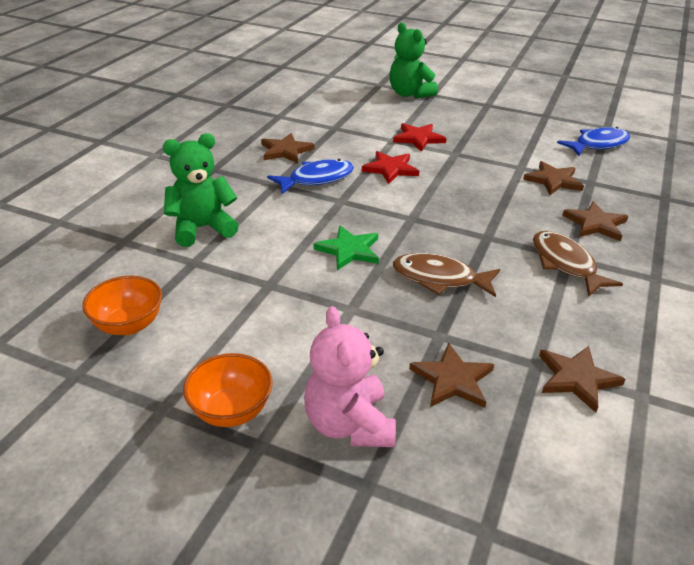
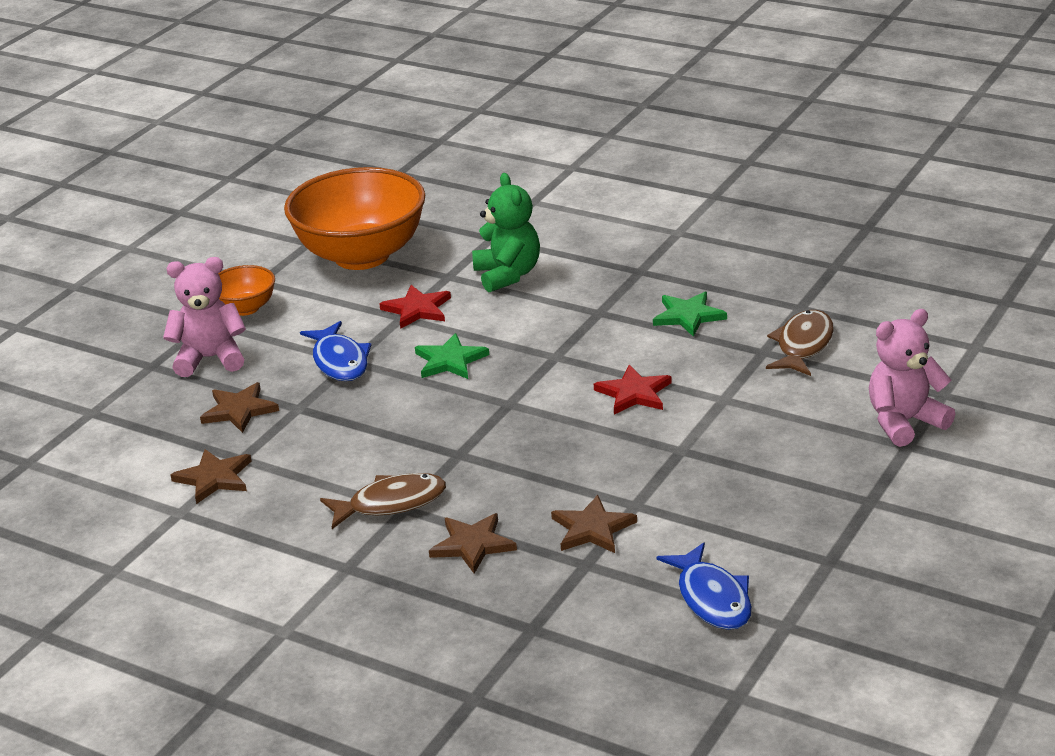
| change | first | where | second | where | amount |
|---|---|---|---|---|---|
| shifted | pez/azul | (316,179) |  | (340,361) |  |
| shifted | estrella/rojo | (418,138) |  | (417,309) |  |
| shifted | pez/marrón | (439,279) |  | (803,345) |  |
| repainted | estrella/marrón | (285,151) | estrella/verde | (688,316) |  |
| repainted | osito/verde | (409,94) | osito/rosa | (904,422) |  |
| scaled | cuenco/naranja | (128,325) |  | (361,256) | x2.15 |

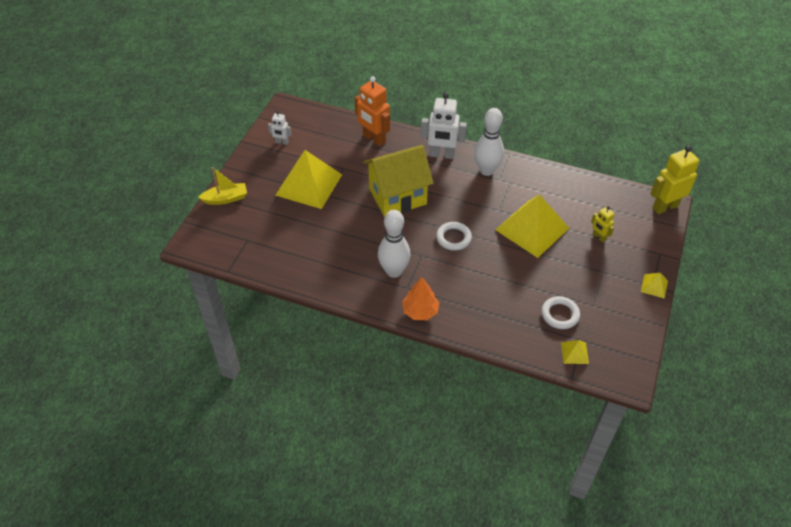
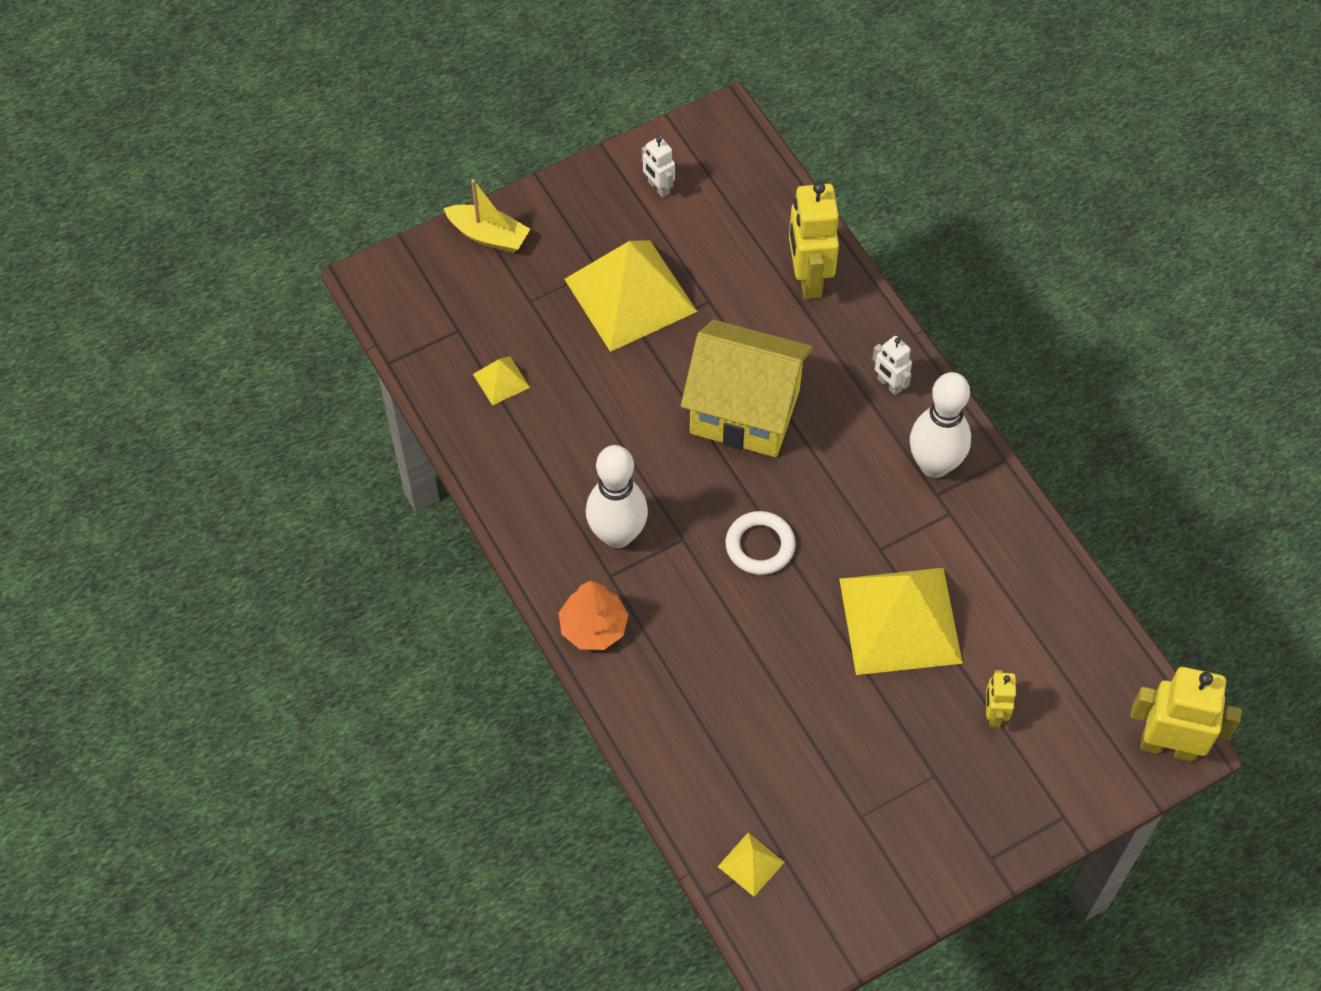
| change | first | where | second | where | amount |
|---|---|---|---|---|---|
| gone | anillo/blanco | (560,314) |  |  |  |
| shifted | pirámide/amarillo | (654,286) |  | (501,380) |  |
| repainted | robot/naranja | (374,139) | robot/amarillo | (808,279) |  |
| scaled | robot/blanco | (442,155) |  | (889,385) | x0.53 |

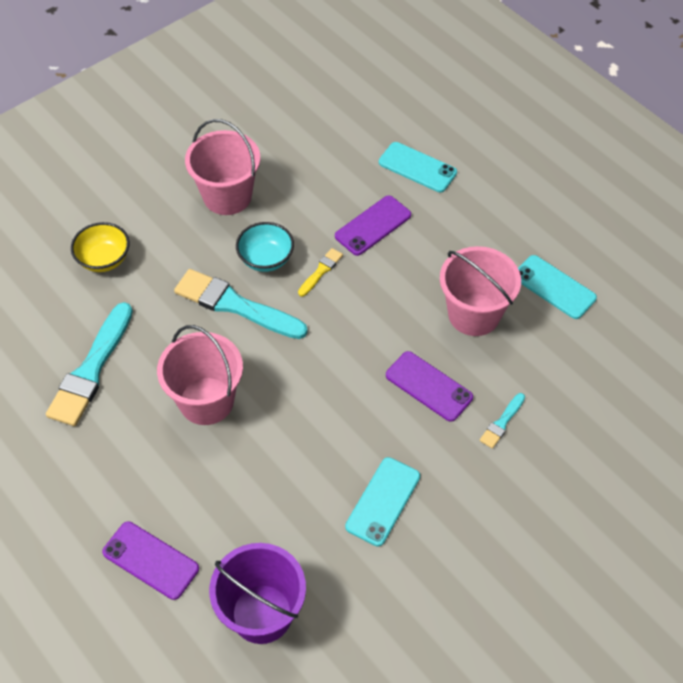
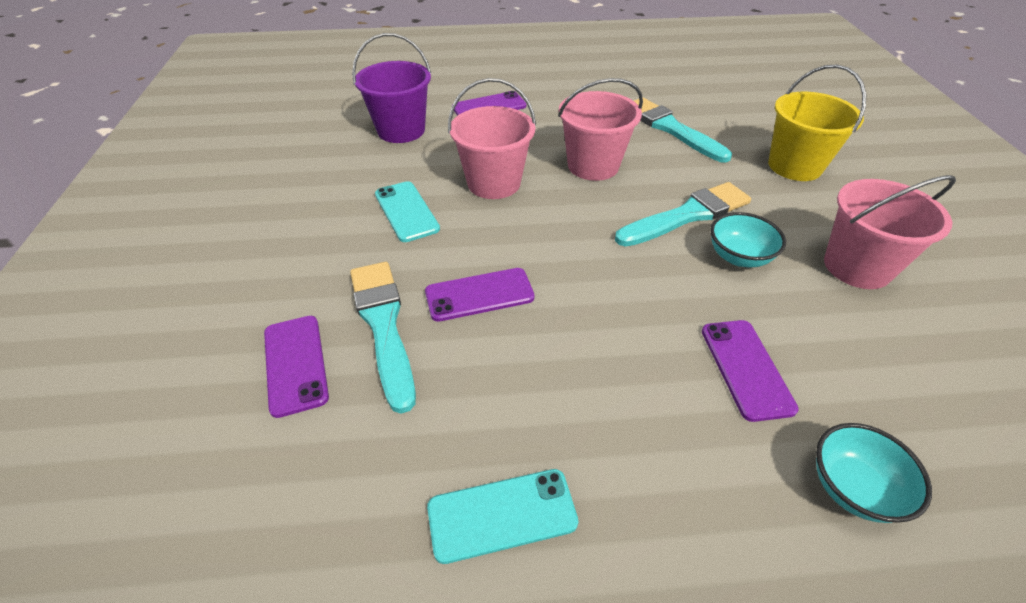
| change | first | where | second | where | amount |
|---|---|---|---|---|---|
| gone | pincel/amarillo | (321,271) |  |  |  |
| new |  |  | móvil/morado | (295,364) |  |
| shifted | balde/rosa | (474,314) |  | (494,183) |  |
| swapped | cuenco/amarillo | (104,259) | balde/amarillo | (794,166) |  |
| swapped | móvil/turquesa | (417,167) | cuenco/turquesa | (853,488) |  |
| scaled | pincel/turquesa | (502,423) |  | (383,325) | x2.13 |

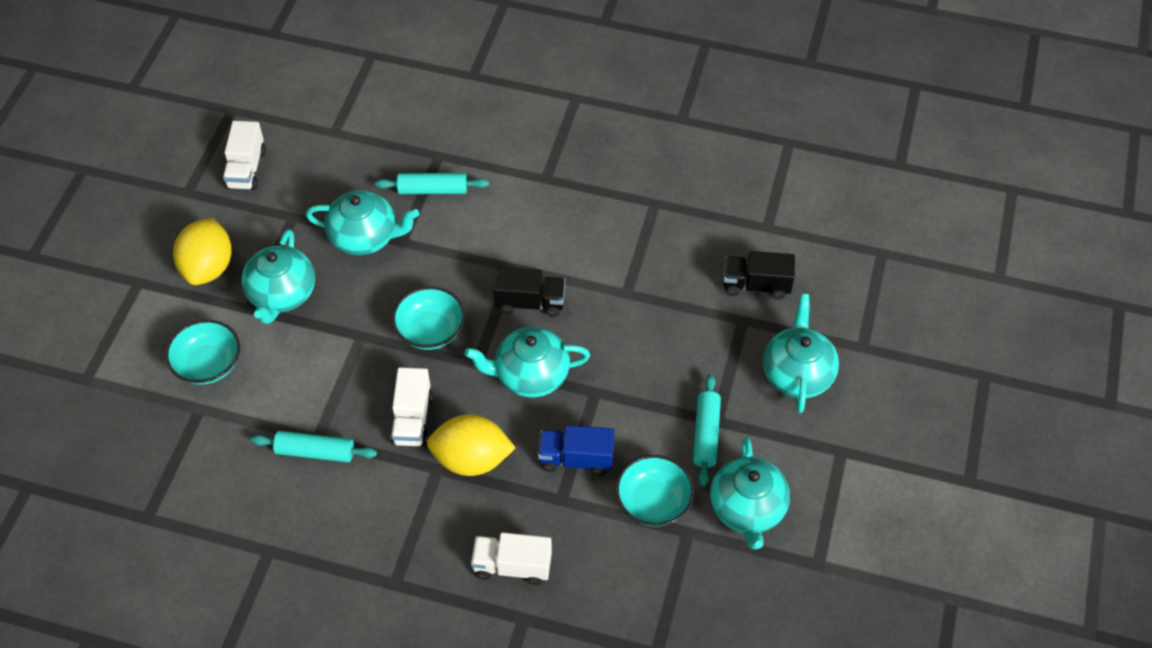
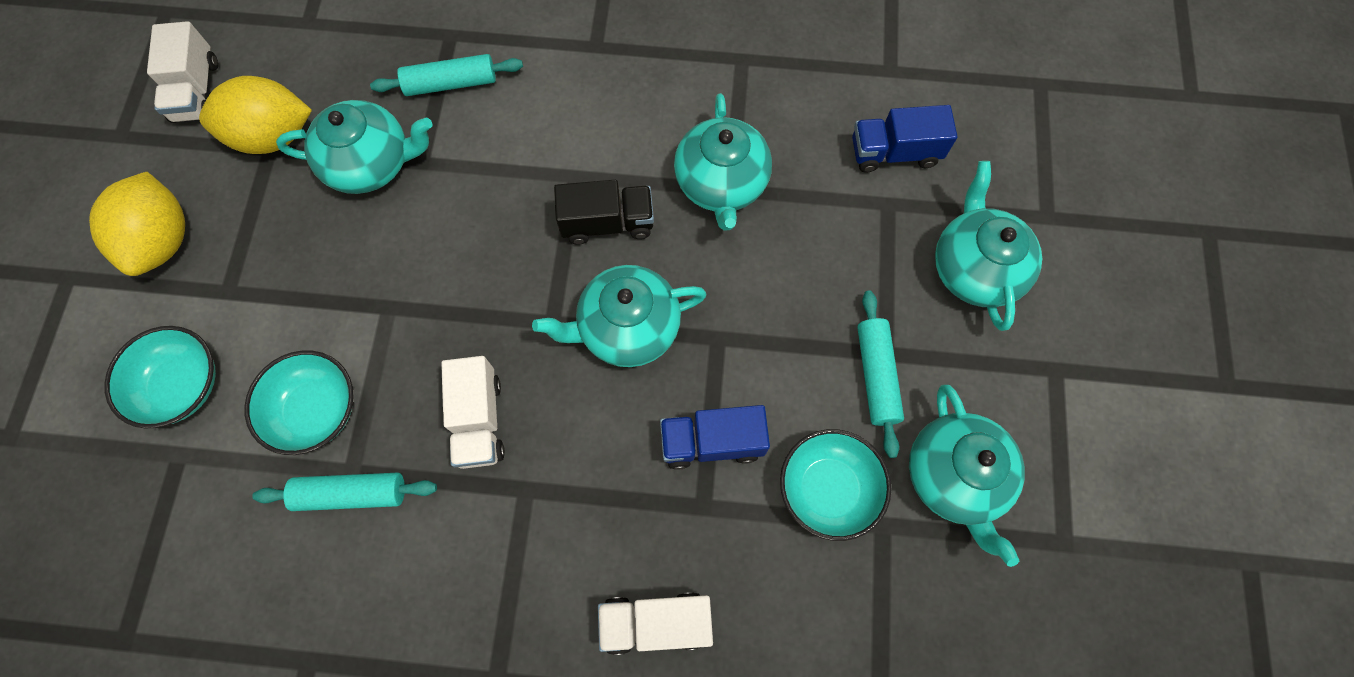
| change | first | where | second | where | amount |
|---|---|---|---|---|---|
| shifted | tetera/turquesa | (282,294) |  | (721,184) |  |
| shifted | cuenco/turquesa | (430,331) |  | (315,410) |  |
| shifted | limón/amarillo | (471,459) |  | (273,136) |  |
| repainted | camión/negro | (756,285) | camión/azul | (894,152) |  |

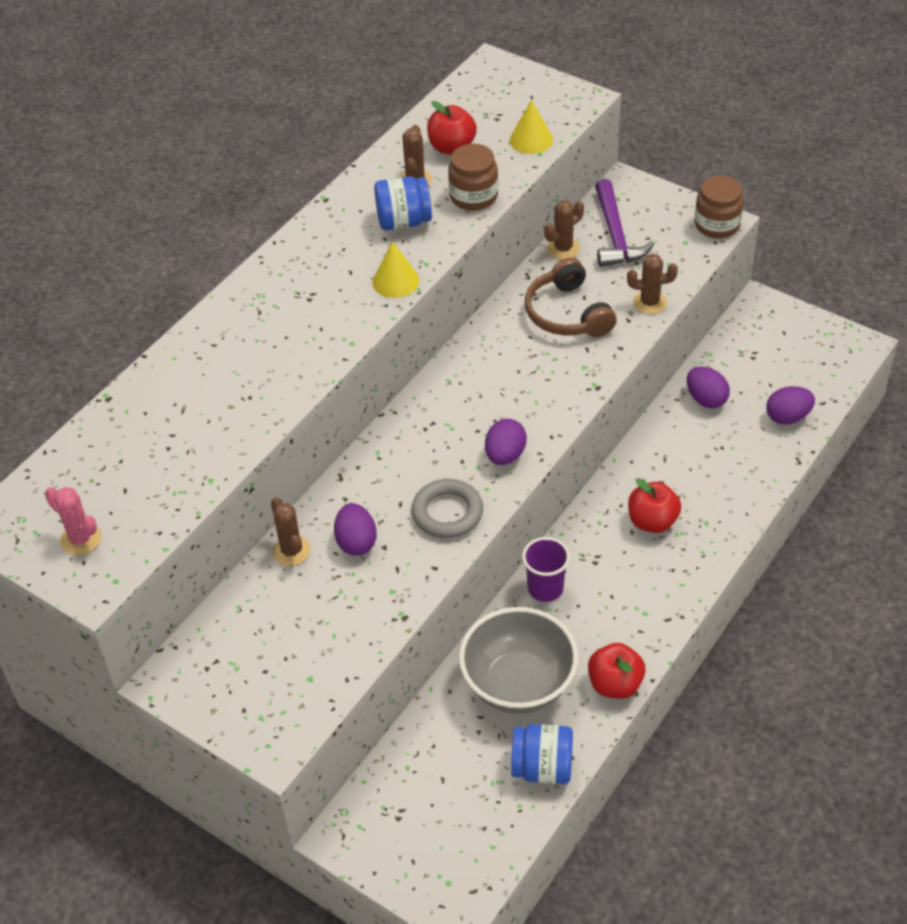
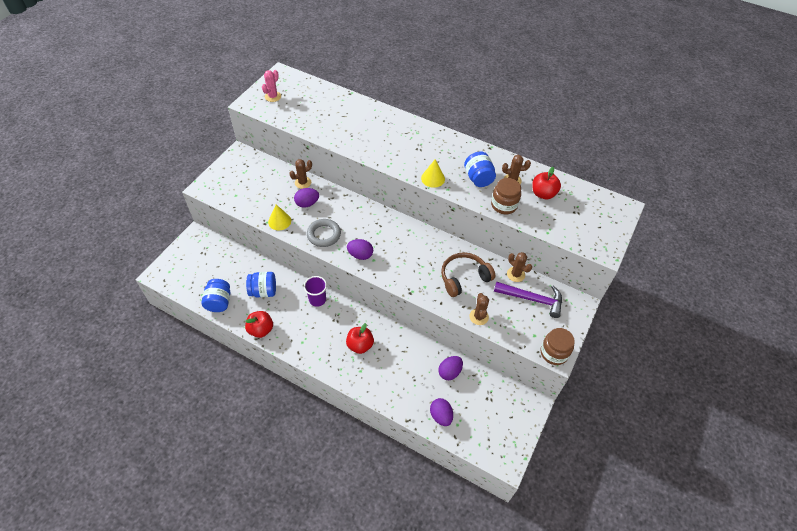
| change | first | where | second | where | amount |
|---|---|---|---|---|---|
| shifted | cono/amarillo | (531,140) |  | (279,221) |  |
| swapped | cuenco/gris | (518,684) | tarro/azul | (263,291) |  |
| rotated | martillo/morado | (615,235) |  | (532,299) | 150 degrees counterclockwise |

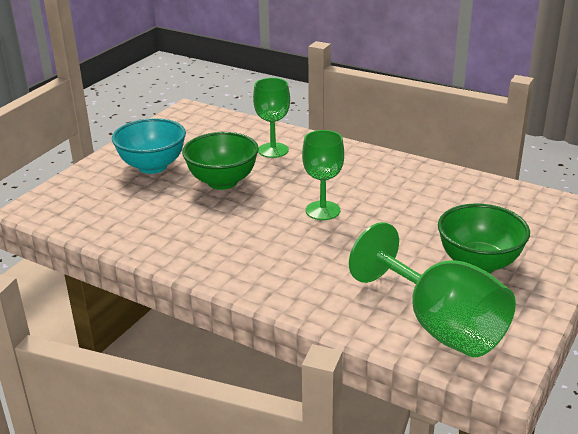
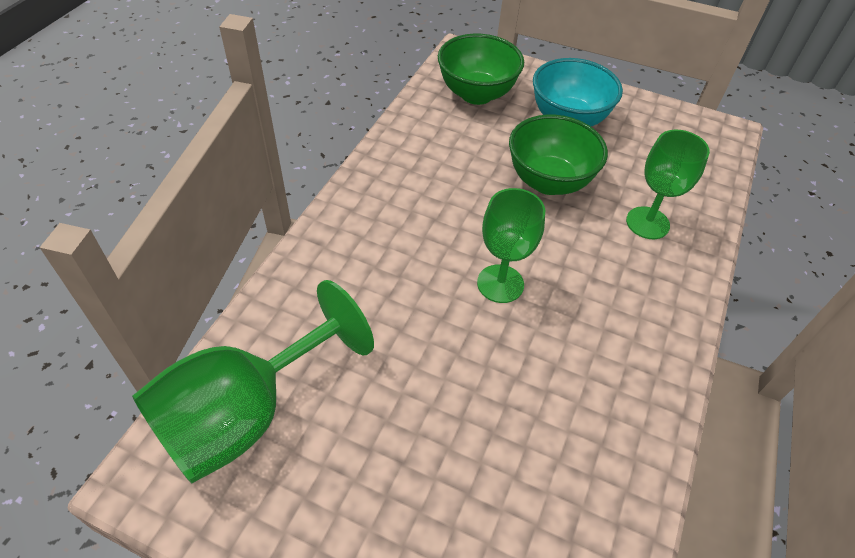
| change | first | where | second | where | amount |
|---|---|---|---|---|---|
| shifted | cuenco/verde | (478,264) |  | (476,94) |  |

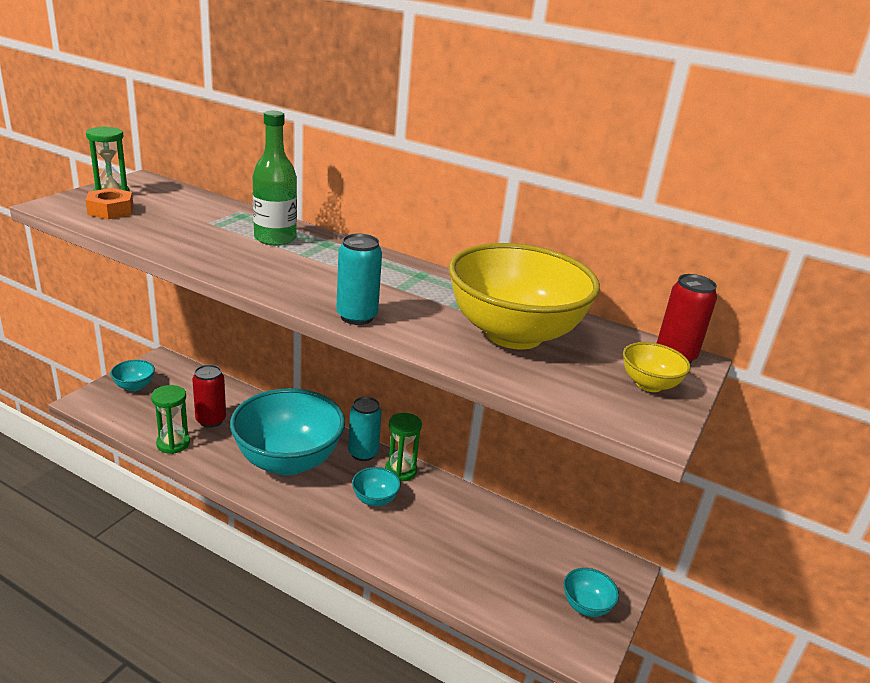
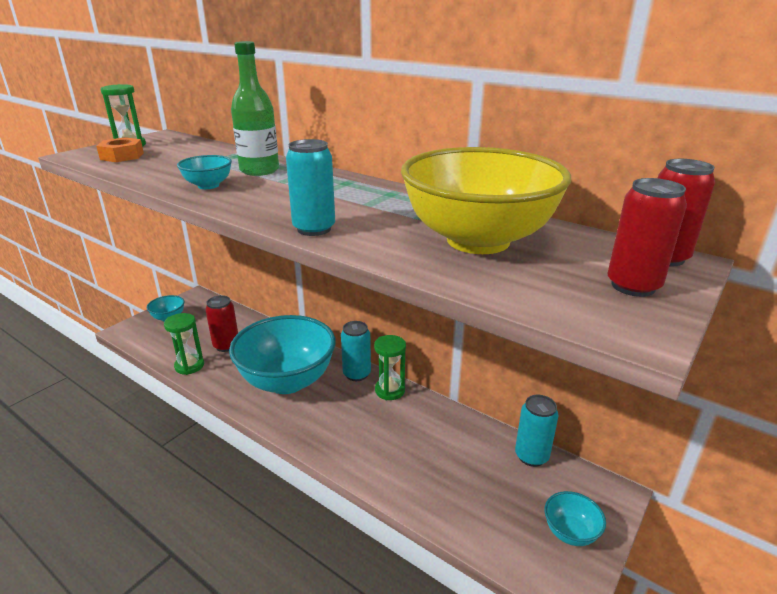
| change | first | where | second | where | amount |
|---|---|---|---|---|---|
| new |  |  | lata/turquesa | (531,456) |  |
| shifted | cuenco/turquesa | (375,499) |  | (208,186) |  |
| swapped | cuenco/amarillo | (649,384) | lata/rojo | (633,286) |  |

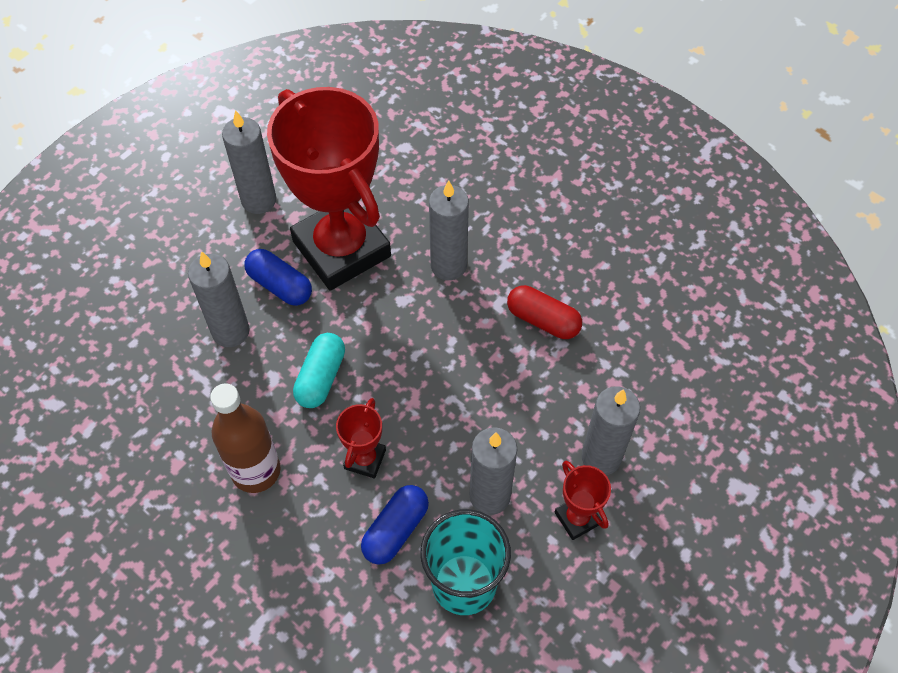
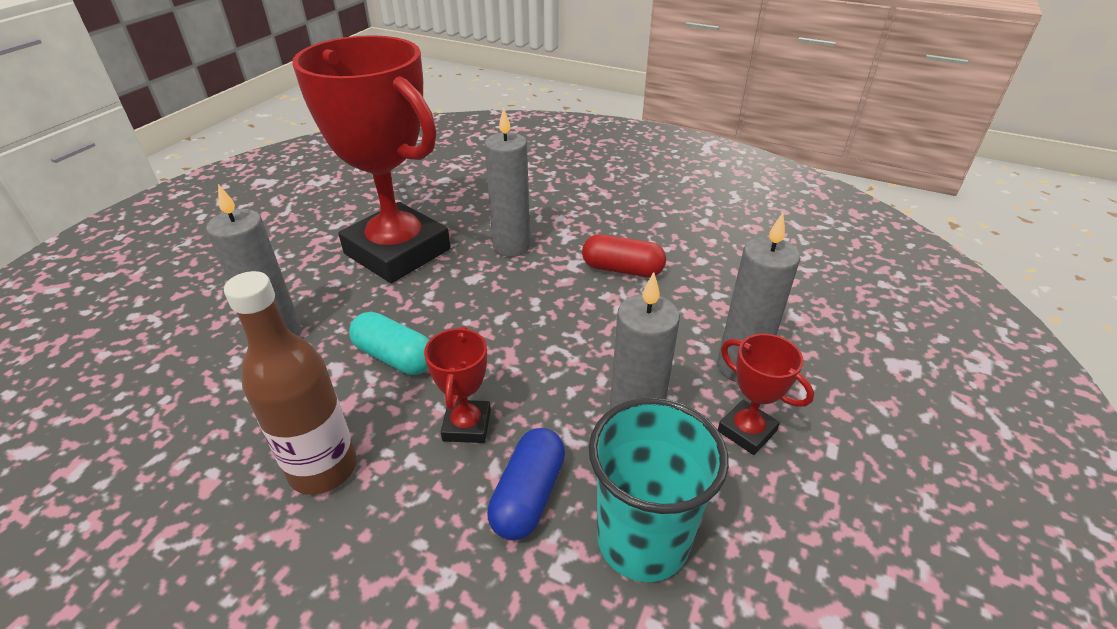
| change | first | where | second | where | amount |
|---|---|---|---|---|---|
| gone | vela/gris | (259,200) |  |  |  |
| gone | cápsula/azul | (280,285) |  |  |  |
| rotated | cápsula/turquesa | (321,377) |  | (395,357) | 60 degrees counterclockwise |

